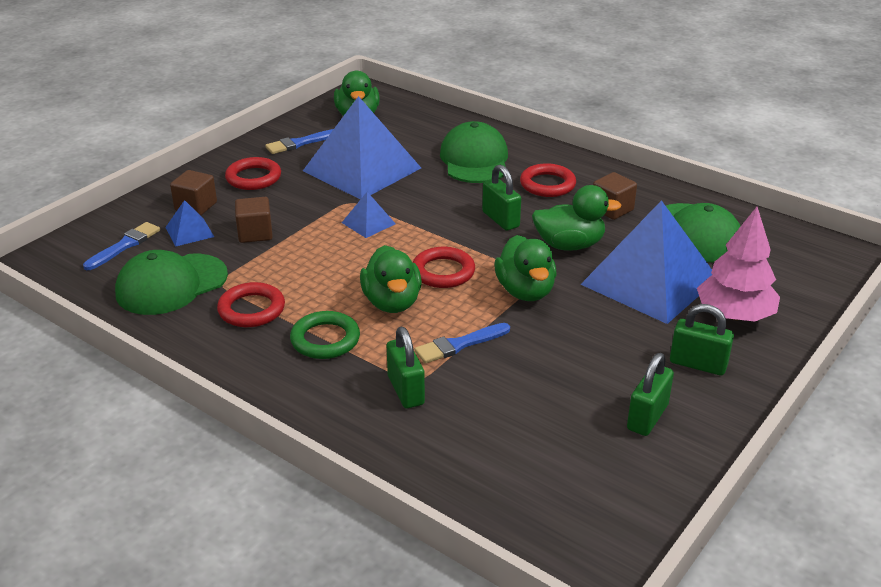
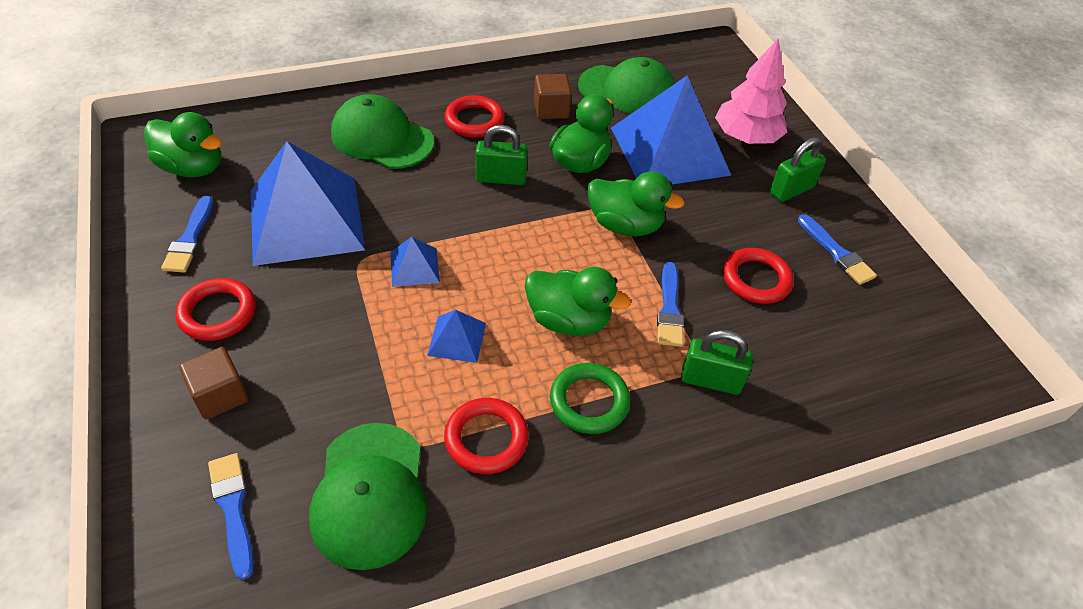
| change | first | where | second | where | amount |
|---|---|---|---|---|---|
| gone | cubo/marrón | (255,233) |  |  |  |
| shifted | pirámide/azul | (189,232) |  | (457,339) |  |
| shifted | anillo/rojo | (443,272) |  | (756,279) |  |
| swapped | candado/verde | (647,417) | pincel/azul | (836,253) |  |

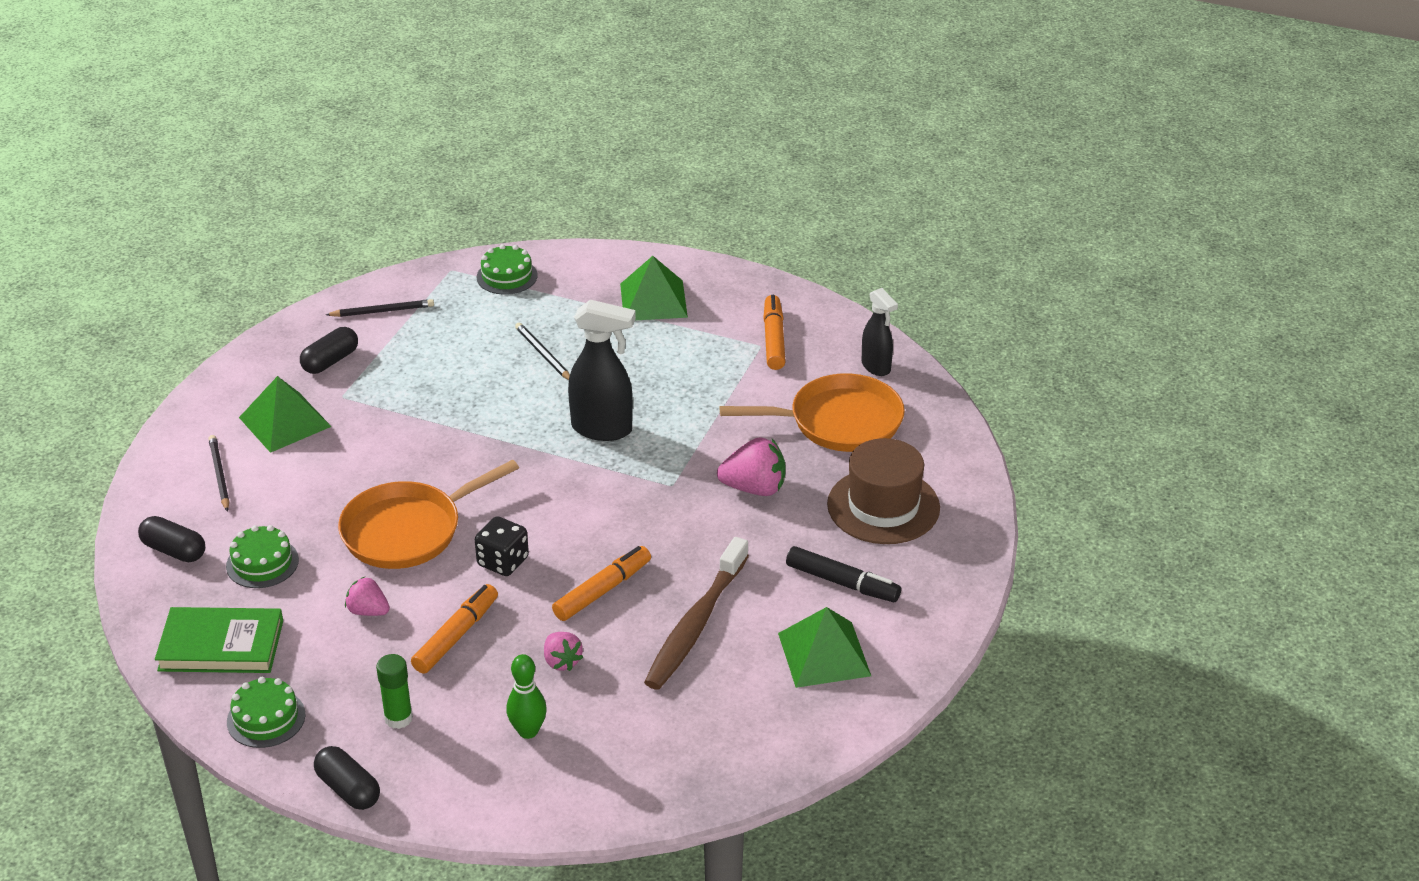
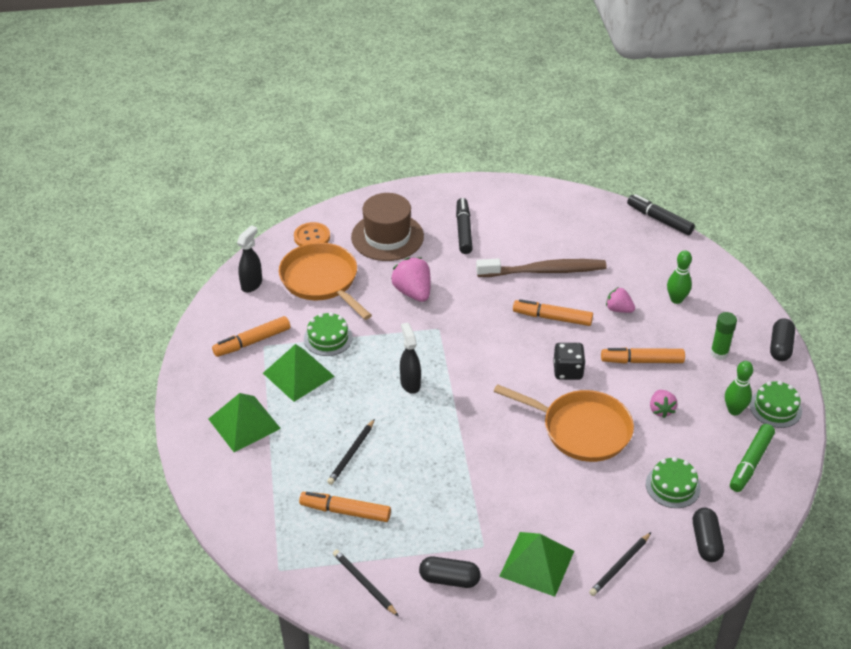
| change | first | where | second | where | amount |
|---|---|---|---|---|---|
| new |  |  | botón/naranja | (312,237) |  |
| new |  |  | rotulador/naranja | (345,511) |  |
| new |  |  | rotulador/negro | (659,220) |  |
| new |  |  | bolo/verde | (734,410) |  |
| shifted | tarta/verde | (507,276) |  | (328,338) |  |
| shifted | pirámide/verde | (824,654) |  | (298,374) |  |
| swapped | libro/verde | (221,645) | rotulador/verde | (751,462) |  |
| rotated | fresa/rosa | (562,661) |  | (618,309) | 90 degrees counterclockwise |
| scaled | pulverizador/negro | (602,429) |  | (410,383) | x0.63 |

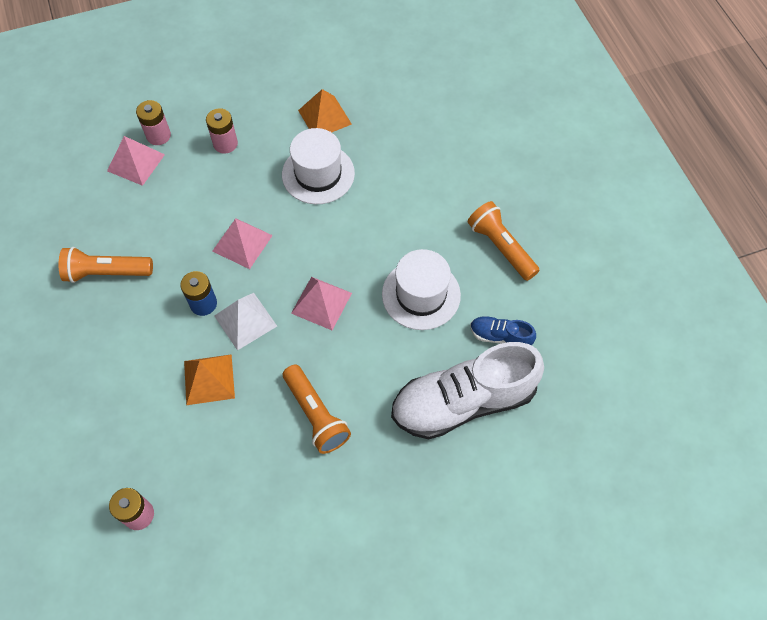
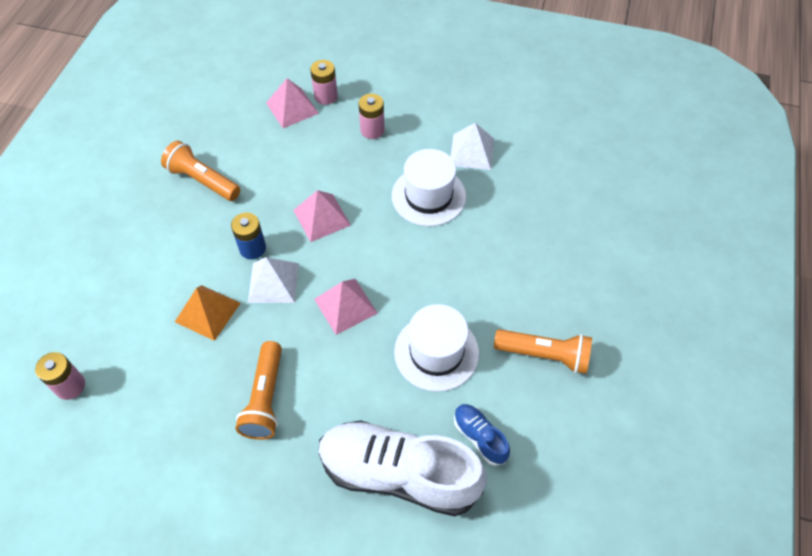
| change | first | where | second | where | amount |
|---|---|---|---|---|---|
| repainted | pirámide/naranja | (325,117) | pirámide/blanco | (472,152) |  |
| rotated | lámpara de mano/naranja | (501,247) |  | (544,355) | 105 degrees clockwise |

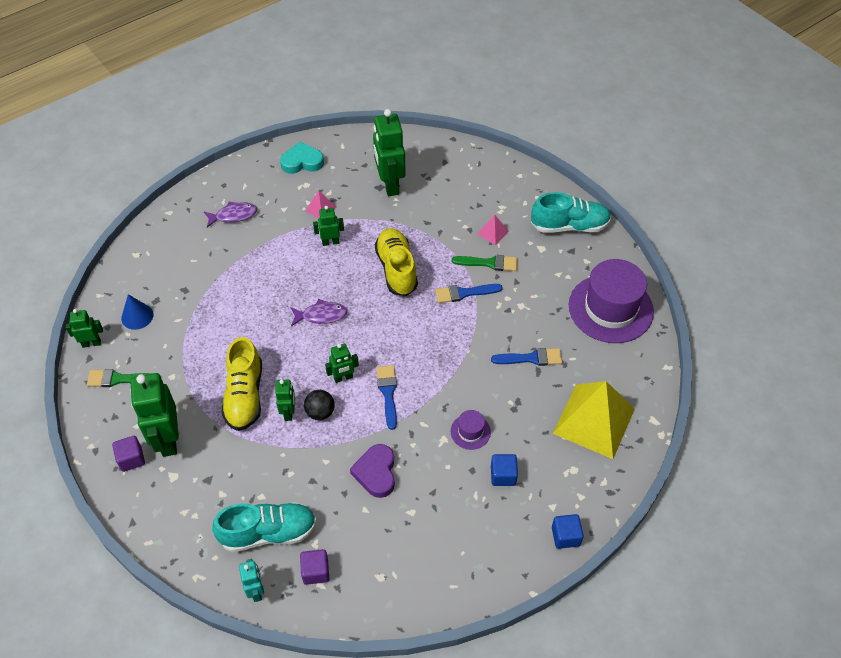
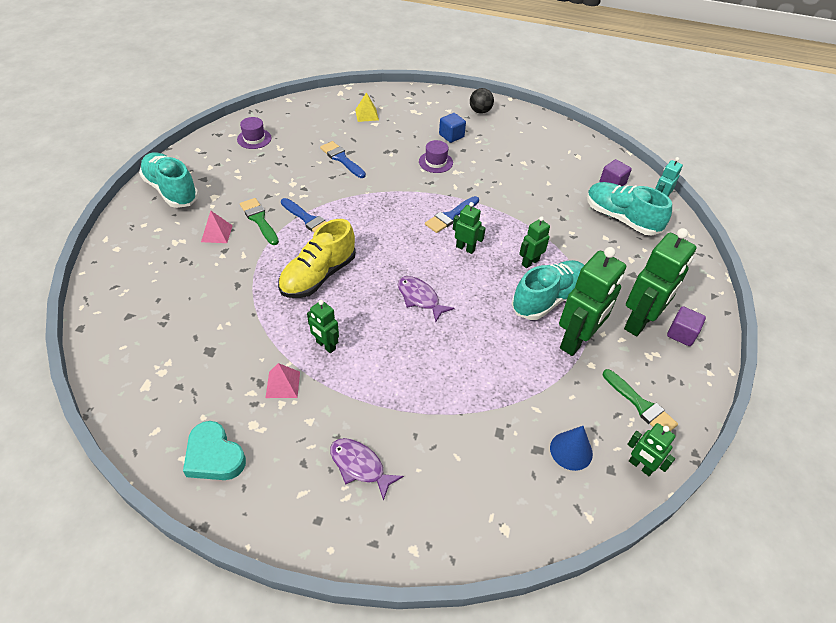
| change | first | where | second | where | amount |
|---|---|---|---|---|---|
| gone | corazón/morado | (376,473) |  |  |  |
| gone | cubo/azul | (565,536) |  |  |  |
| shifted | pelota/negro | (320,412) |  | (480,111) |  |
| shifted | robot/verde | (389,185) |  | (576,341) |  |
| repainted | zapato/amarillo | (245,395) | zapato/turquesa | (548,299) |  |
| scaled | pirámide/amarillo | (594,420) |  | (367,115) | x0.42 |
| scaled | sombrero/morado | (610,308) |  | (254,139) | x0.44 |

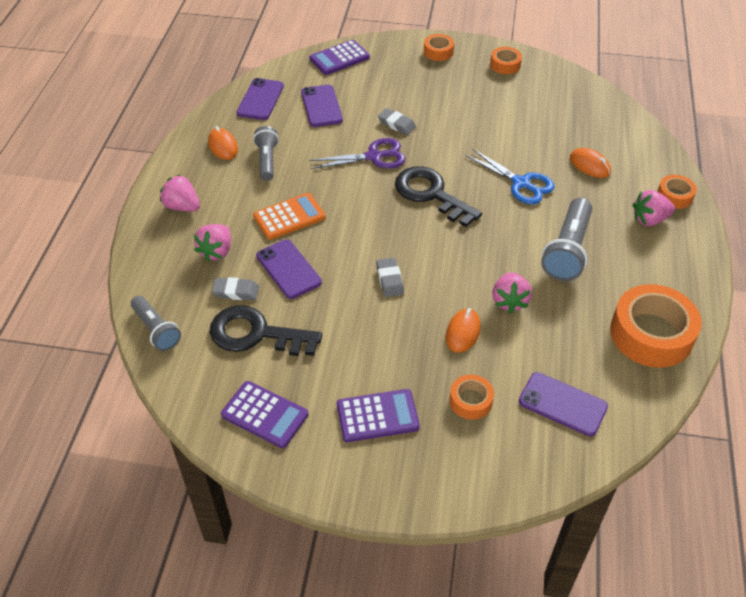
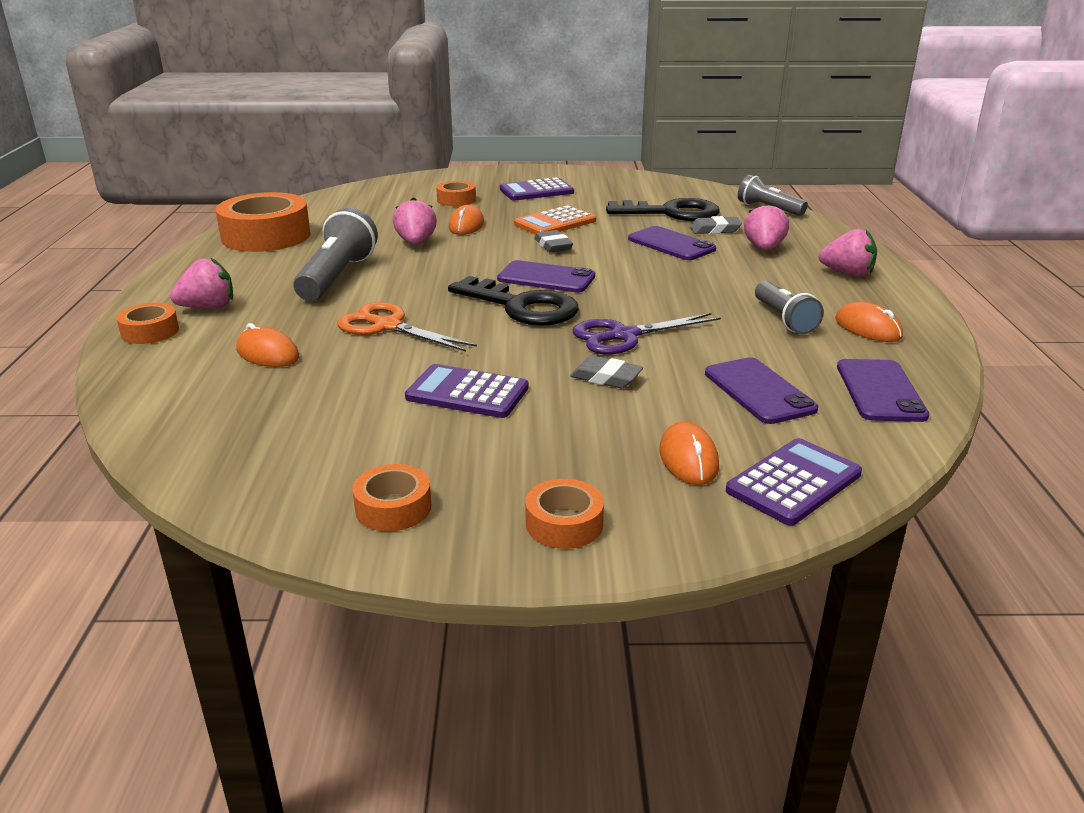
| change | first | where | second | where | amount |
|---|---|---|---|---|---|
| new |  |  | ratón/naranja | (688,459) |  |
| shifted | calculadora/morado | (265,414) |  | (467,393) |  |
| shifted | calculadora/naranja | (289,217) |  | (555,223) |  |
| shifted | móvil/morado | (562,404) |  | (546,278) |  |
| repainted | tijeras/azul | (521,183) | tijeras/naranja | (387,326) |  |

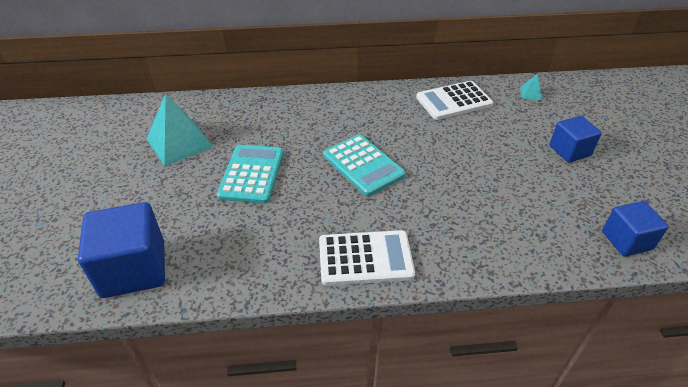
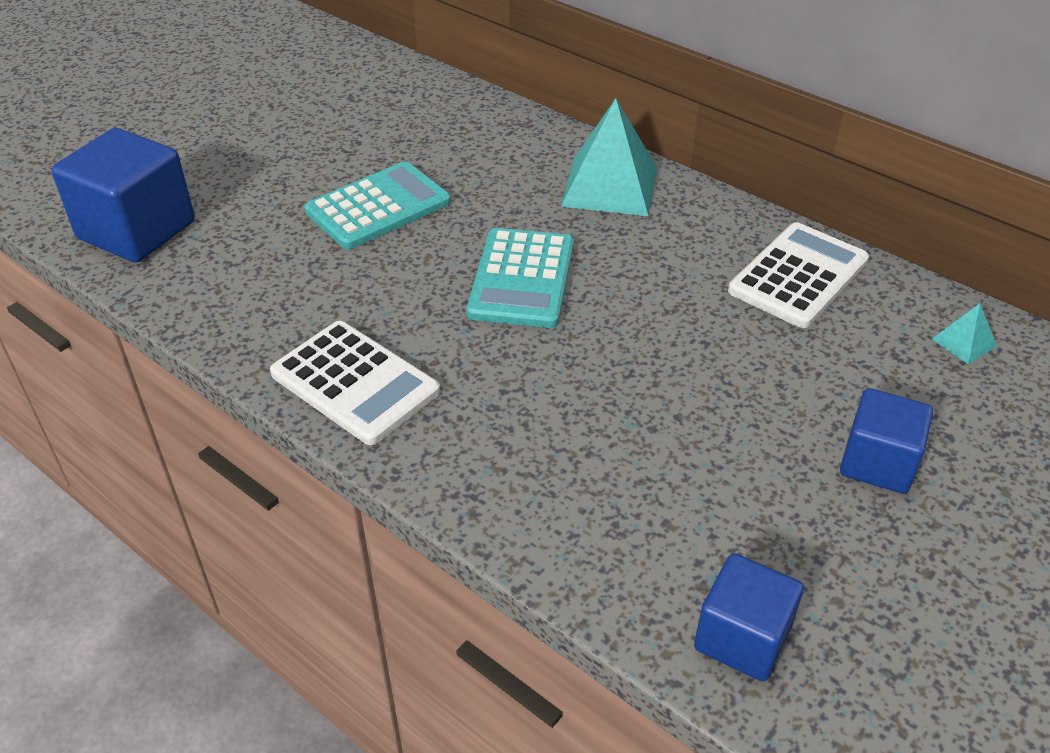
| change | first | where | second | where | amount |
|---|---|---|---|---|---|
| shifted | pirámide/turquesa | (179,142) |  | (610,186) |  |
| rotated | calculadora/blanco | (454,101) |  | (798,276) | 105 degrees clockwise |

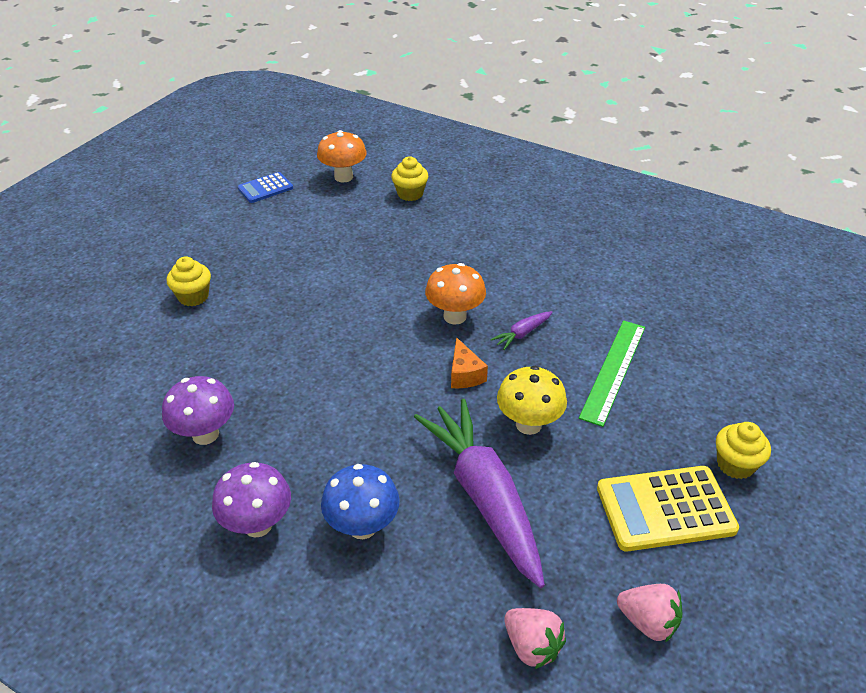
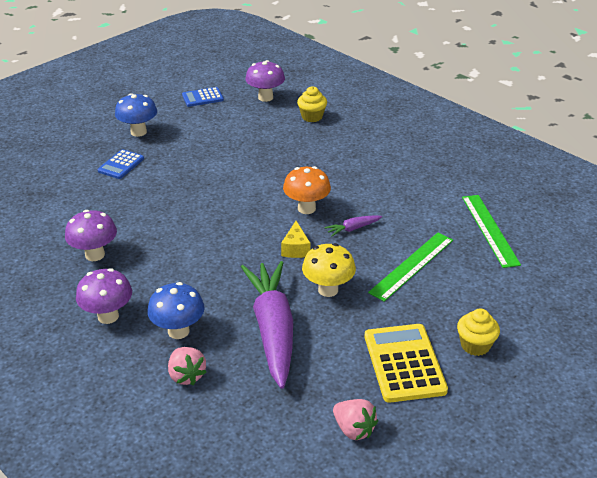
| change | first | where | second | where | amount |
|---|---|---|---|---|---|
| new |  |  | seta/azul | (138,132) |  |
| new |  |  | regla/verde | (490,230) |  |
| shifted | fresa/rosa | (532,646) |  | (186,375) |  |
| swapped | magdalena/amarillo | (193,296) | calculadora/azul | (121,165) |  |
| repainted | seta/naranja | (343,177) | seta/morado | (265,97) |  |
| repainted | queso/naranja | (465,374) | queso/amarillo | (296,249) |  |
| rotated | calculadora/amarillo | (665,509) |  | (404,363) | 75 degrees clockwise |

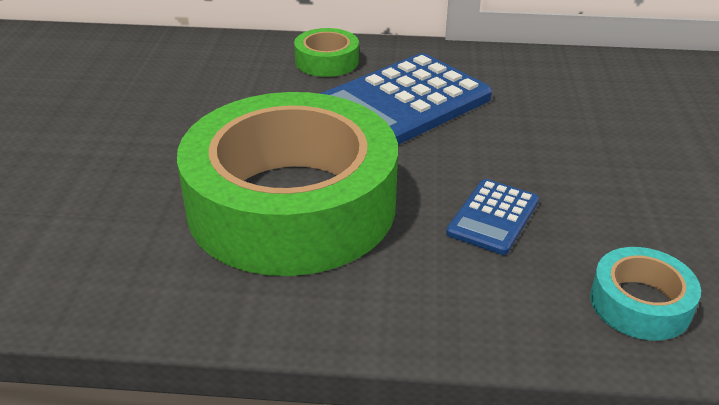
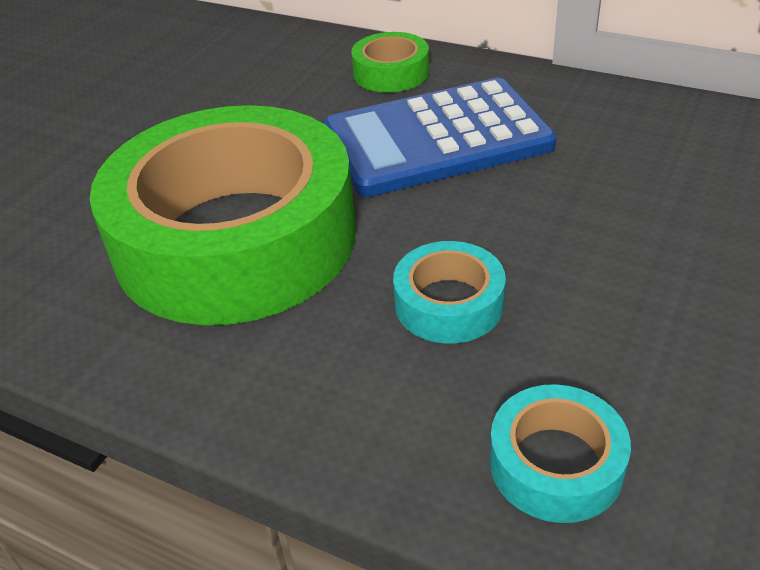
| change | first | where | second | where | amount |
|---|---|---|---|---|---|
| swapped | calculadora/azul | (493,217) | cinta adhesiva/turquesa | (449,303) |  |

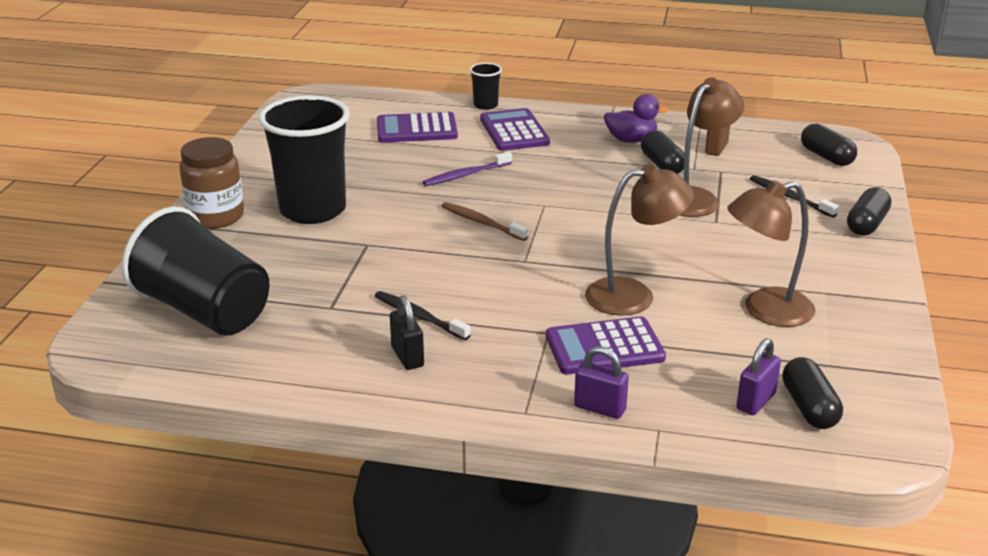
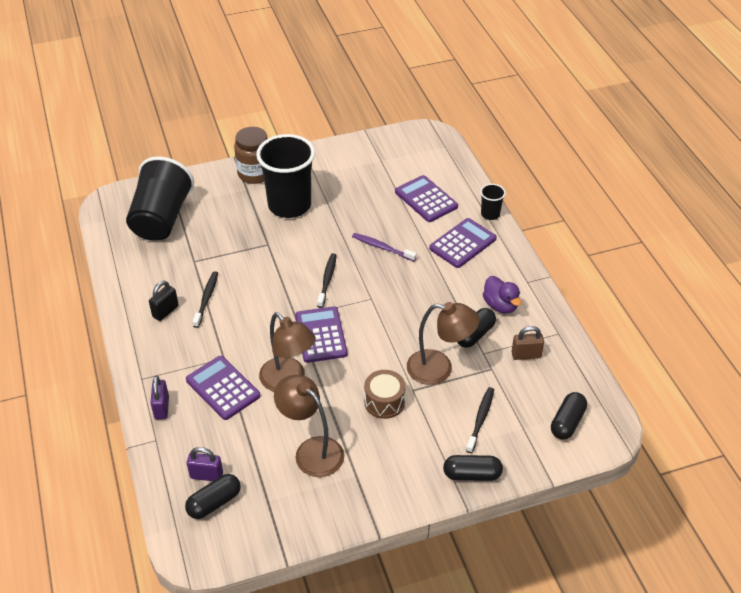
| change | first | where | second | where | amount |
|---|---|---|---|---|---|
| new |  |  | calculadora/morado | (321,335) |  |
| new |  |  | tambor/marrón | (384,402) |  |
| repainted | cepillo de dientes/marrón | (482,223) | cepillo de dientes/negro | (327,280) |  |

